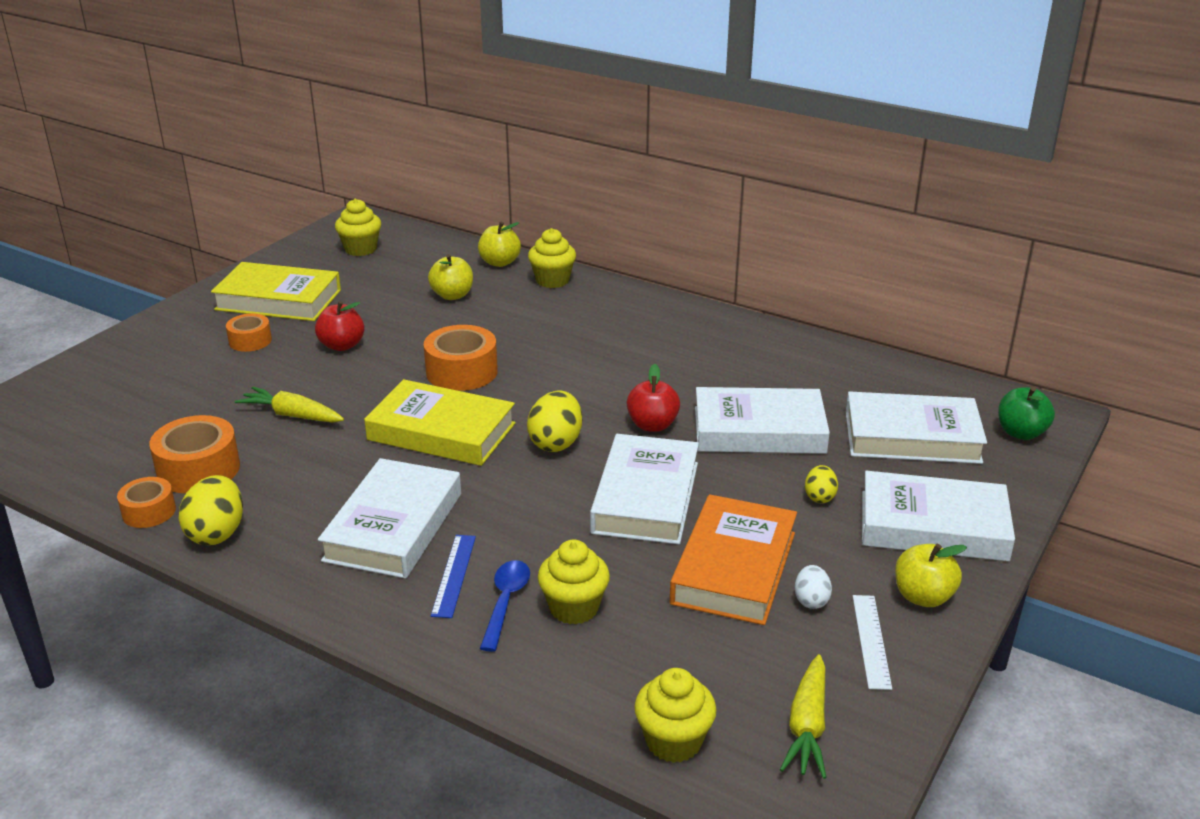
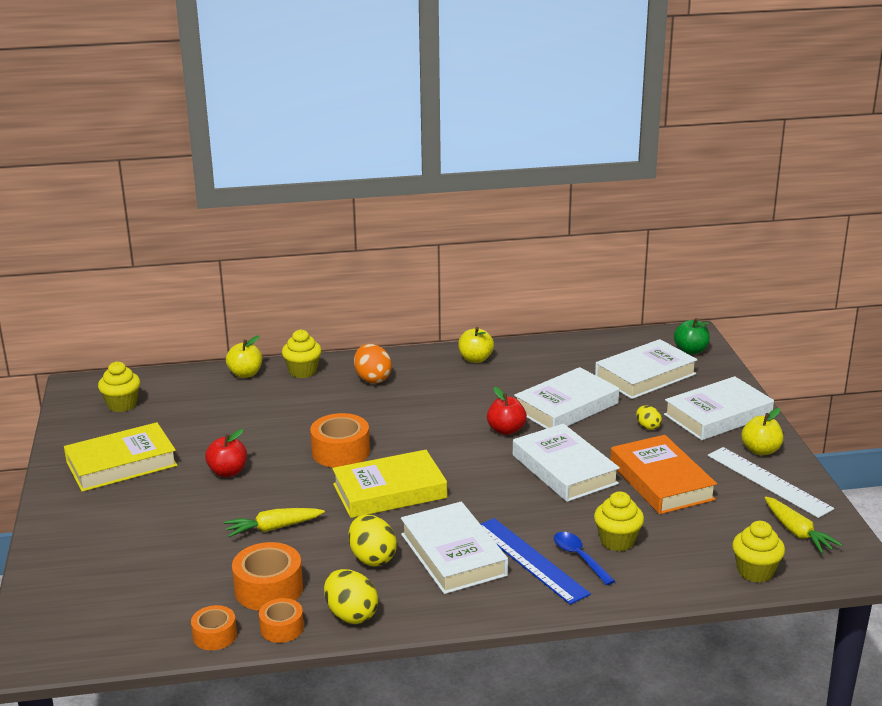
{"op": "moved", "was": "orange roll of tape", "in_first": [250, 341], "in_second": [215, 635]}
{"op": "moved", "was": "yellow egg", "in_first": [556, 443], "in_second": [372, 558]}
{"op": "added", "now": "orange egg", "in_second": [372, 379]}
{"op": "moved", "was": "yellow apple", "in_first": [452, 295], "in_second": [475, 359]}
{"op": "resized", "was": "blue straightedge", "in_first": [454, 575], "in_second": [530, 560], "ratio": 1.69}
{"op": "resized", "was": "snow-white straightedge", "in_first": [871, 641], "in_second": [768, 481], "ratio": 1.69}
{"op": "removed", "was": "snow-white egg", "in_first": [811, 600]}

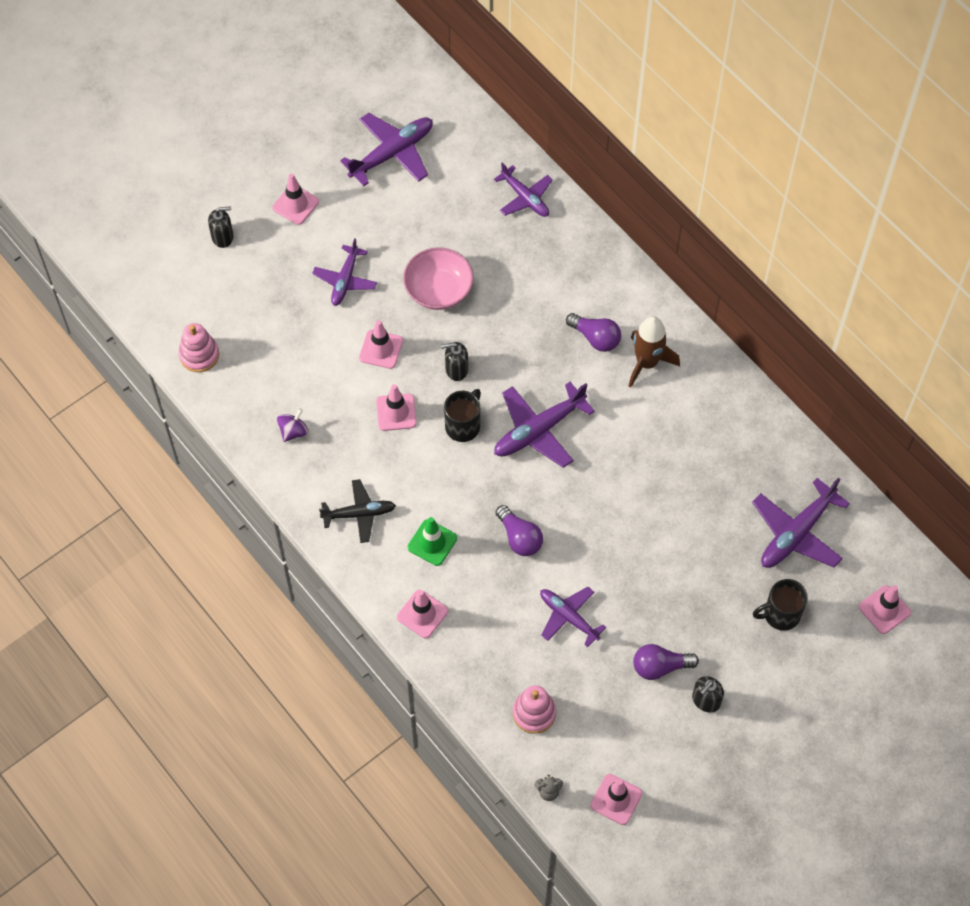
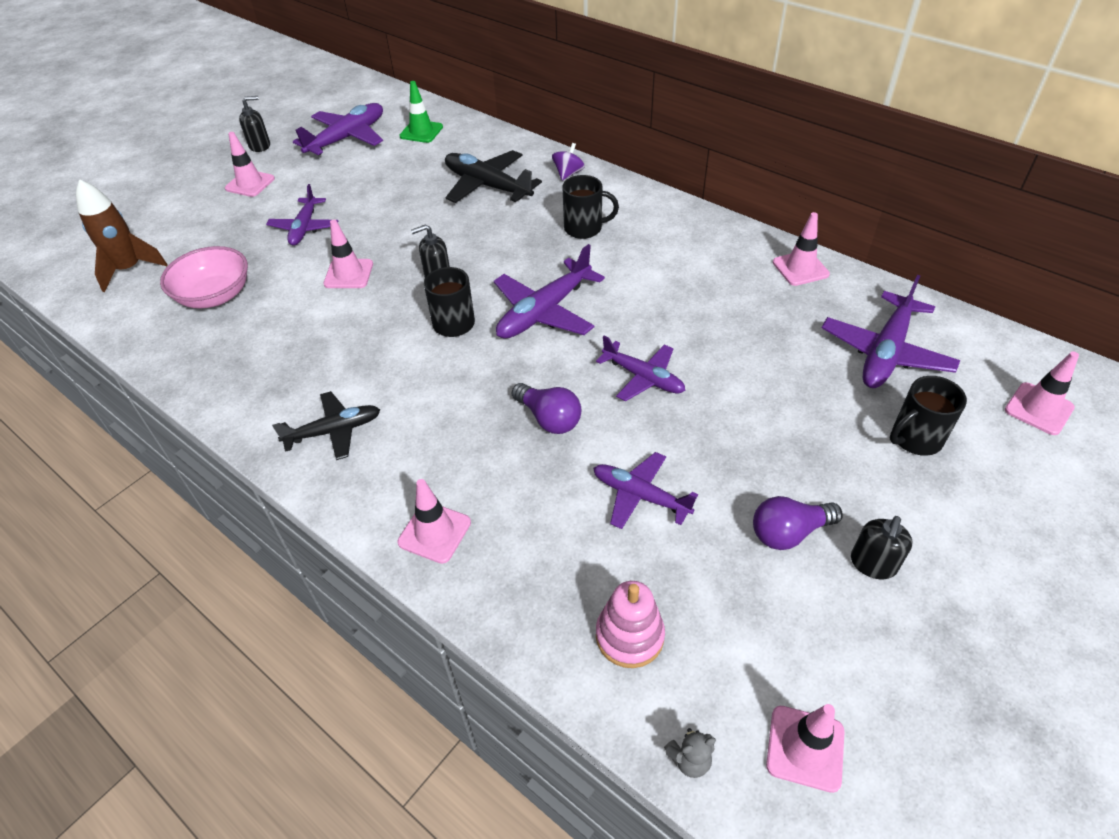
{"op": "moved", "was": "dark brown rocket", "in_first": [647, 363], "in_second": [129, 269]}
{"op": "moved", "was": "rose-pink deep dish", "in_first": [438, 290], "in_second": [215, 296]}
{"op": "moved", "was": "black pump bottle", "in_first": [223, 237], "in_second": [260, 146]}
{"op": "moved", "was": "leaf-green safety cone", "in_first": [432, 543], "in_second": [421, 132]}
{"op": "added", "now": "black toy plane", "in_second": [488, 186]}
{"op": "moved", "was": "royal purple spinning top", "in_first": [293, 431], "in_second": [568, 174]}
{"op": "replaced", "was": "royal purple bulb", "now": "black tea mug", "in_first": [595, 338], "in_second": [584, 228]}
{"op": "moved", "was": "royal purple toy plane", "in_first": [525, 197], "in_second": [643, 377]}
{"op": "moved", "was": "rose-pink safety cone", "in_first": [396, 412], "in_second": [800, 268]}
{"op": "removed", "was": "rose-pink stacking rings", "in_first": [199, 355]}

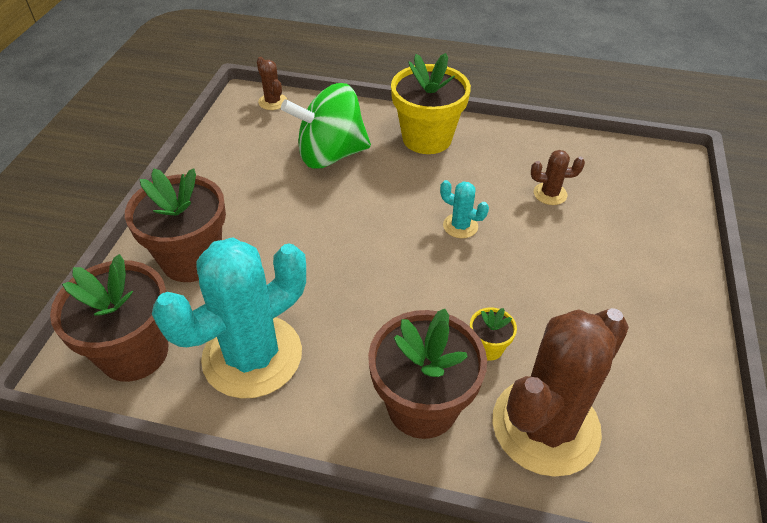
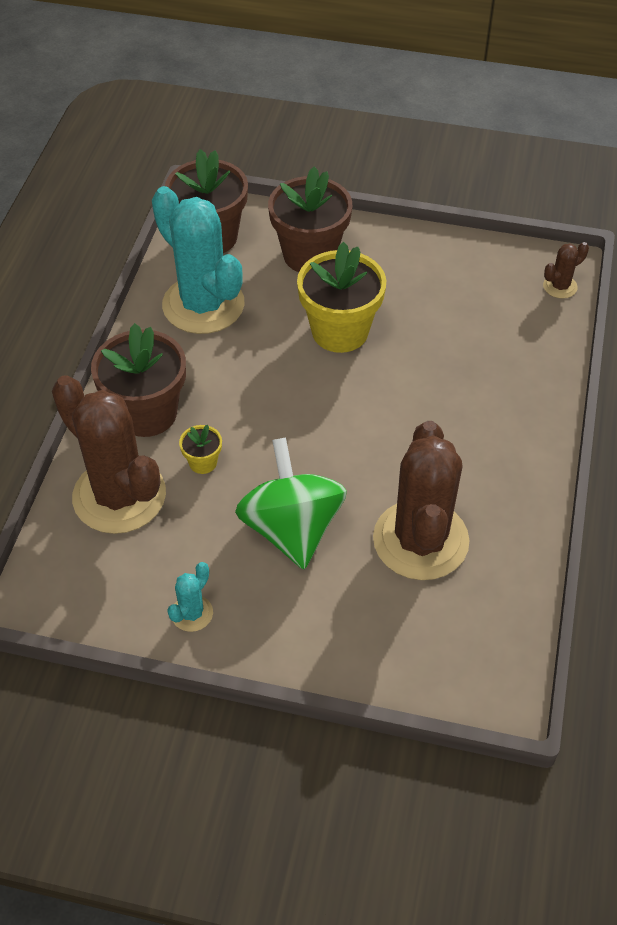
{"op": "moved", "was": "aqua saguaro cactus", "in_first": [460, 226], "in_second": [192, 613]}
{"op": "moved", "was": "leaf-green spinning top", "in_first": [330, 155], "in_second": [292, 528]}
{"op": "moved", "was": "yellow potted plant", "in_first": [427, 138], "in_second": [340, 331]}
{"op": "resized", "was": "dark brown saguaro cactus", "in_first": [550, 194], "in_second": [420, 540], "ratio": 2.38}

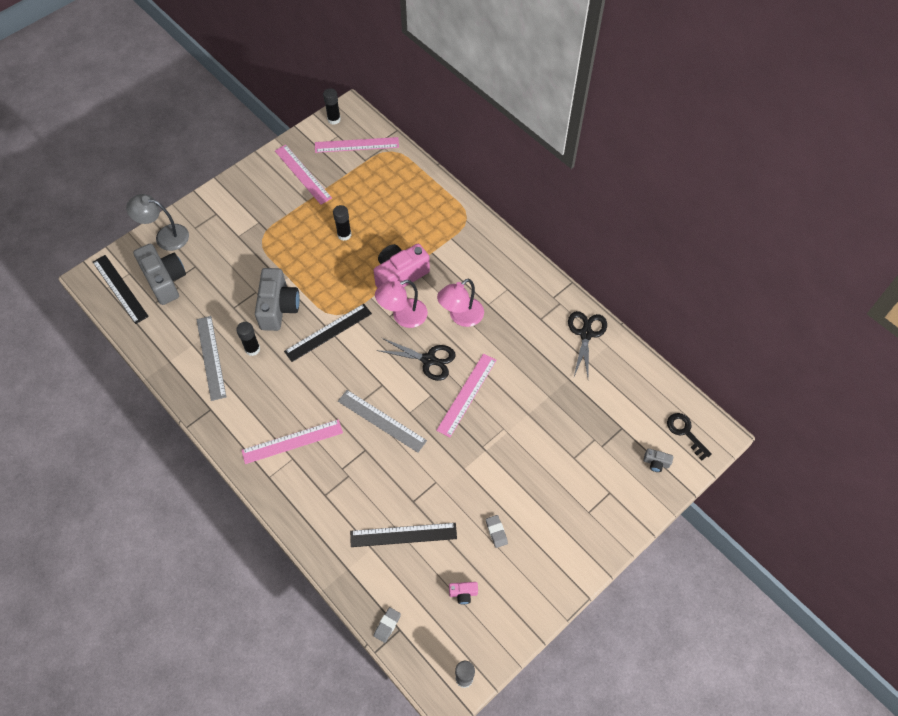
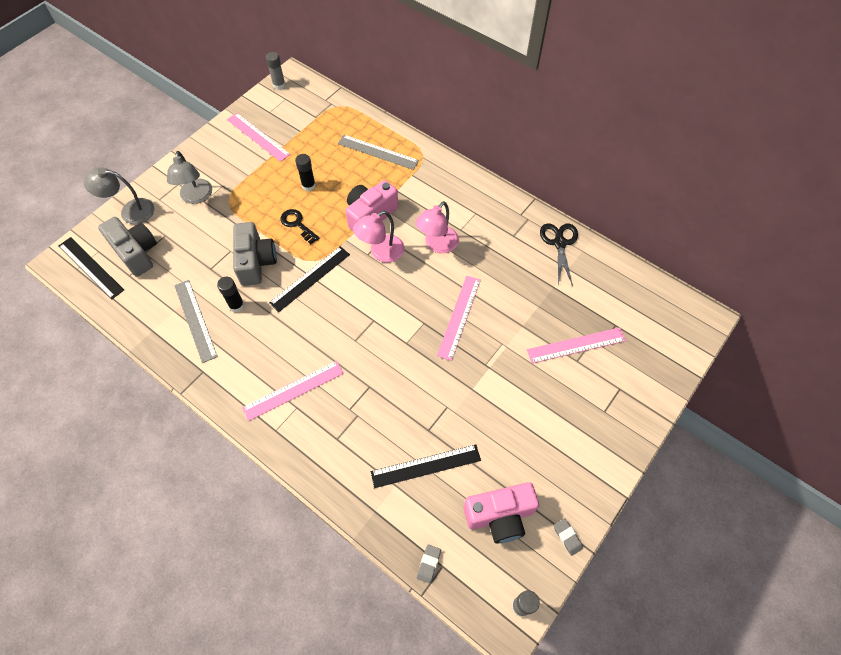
{"op": "added", "now": "ash-grey reading lamp", "in_second": [196, 197]}
{"op": "recoloured", "was": "black glue", "now": "ash-grey glue", "in_first": [334, 119], "in_second": [279, 85]}
{"op": "moved", "was": "black latchkey", "in_first": [685, 432], "in_second": [297, 224]}
{"op": "moved", "was": "ash-grey straightedge", "in_first": [381, 421], "in_second": [378, 152]}
{"op": "resized", "was": "rose-pink photo camera", "in_first": [463, 593], "in_second": [500, 516], "ratio": 2.3}
{"op": "moved", "was": "rose-pink straightedge", "in_first": [356, 145], "in_second": [576, 345]}
{"op": "moved", "was": "ash-grey gum eraser", "in_first": [496, 532], "in_second": [567, 537]}
{"op": "removed", "was": "black pair of scissors", "in_first": [428, 360]}
{"op": "removed", "was": "ash-grey photo camera", "in_first": [656, 463]}

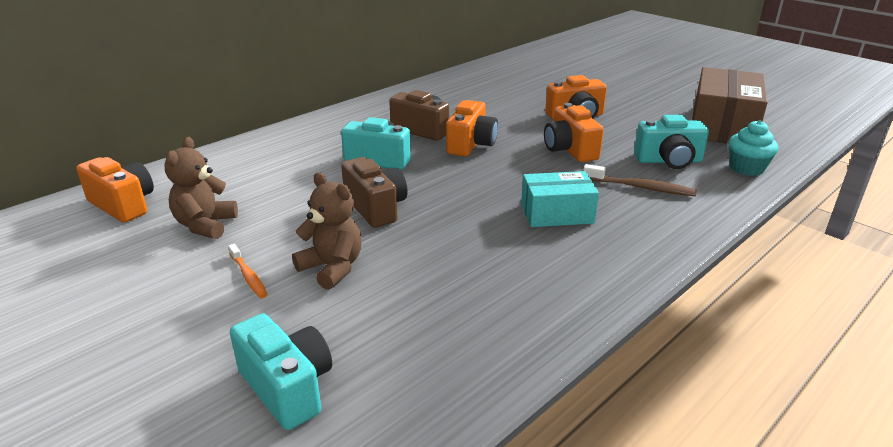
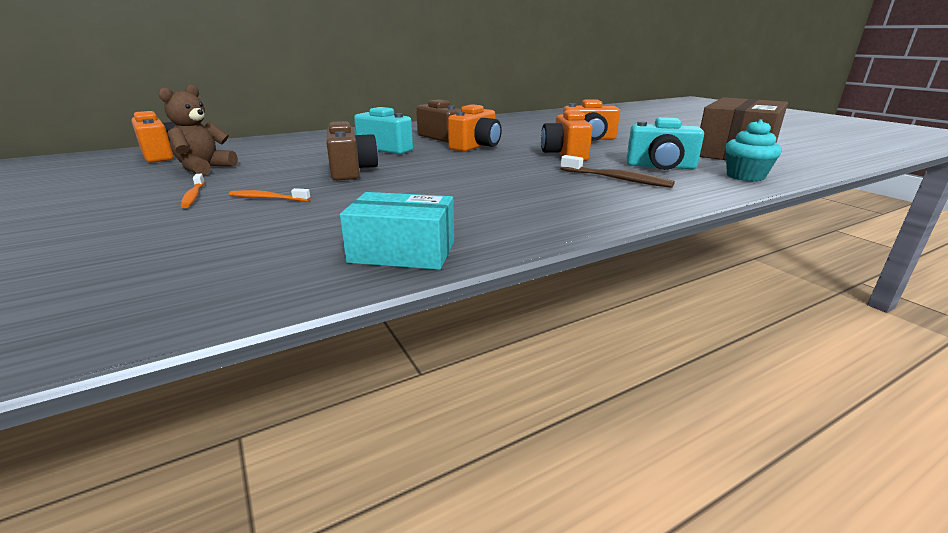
{"op": "replaced", "was": "dark brown stuffed bear", "now": "orange dental brush", "in_first": [332, 268], "in_second": [267, 198]}
{"op": "moved", "was": "aqua parcel", "in_first": [557, 213], "in_second": [402, 252]}
{"op": "removed", "was": "aqua photo camera", "in_first": [287, 387]}

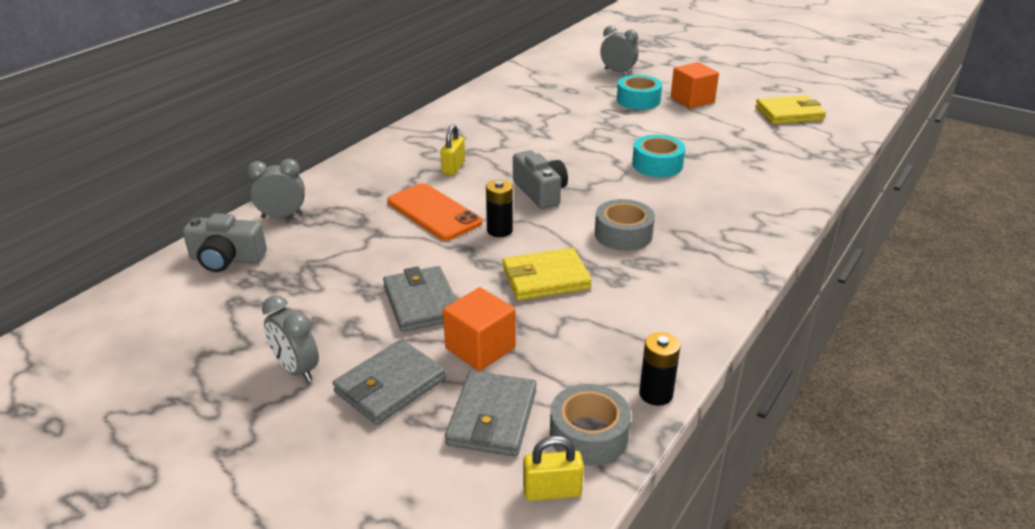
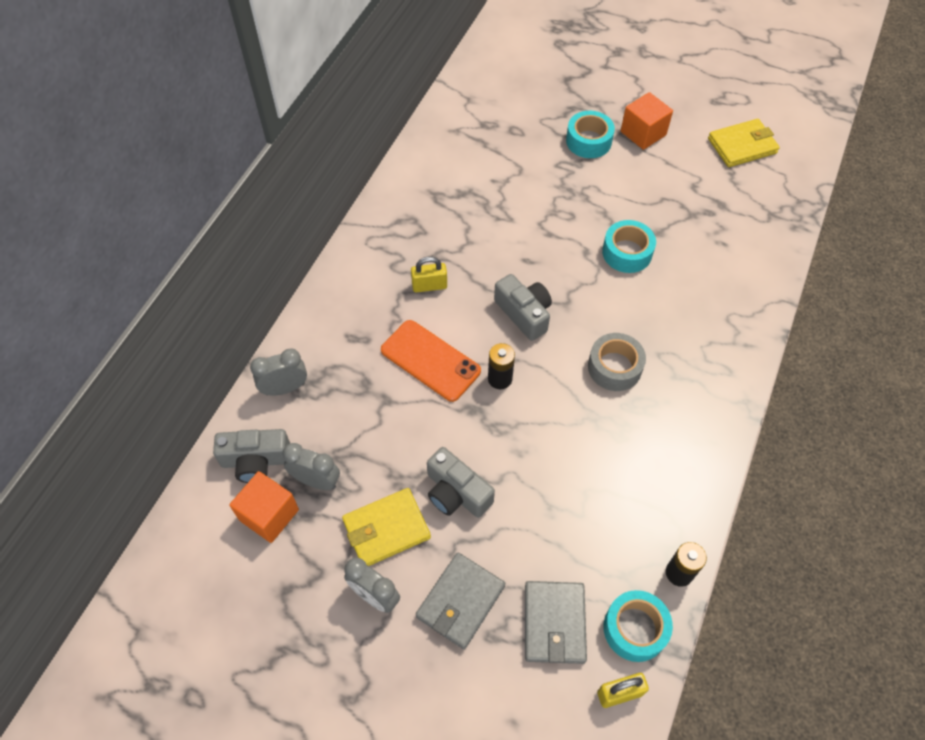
{"op": "moved", "was": "orange solid cube", "in_first": [480, 348], "in_second": [269, 515]}
{"op": "moved", "was": "ash-grey bedside clock", "in_first": [617, 72], "in_second": [316, 481]}
{"op": "moved", "was": "yellow card wallet", "in_first": [545, 278], "in_second": [386, 529]}
{"op": "turned", "was": "yellow small lock", "in_first": [453, 167], "in_second": [429, 286], "clockwise": 75}
{"op": "replaced", "was": "ash-grey card wallet", "now": "ash-grey photo camera", "in_first": [421, 303], "in_second": [456, 493]}
{"op": "recoloured", "was": "ash-grey roll of tape", "now": "aqua roll of tape", "in_first": [588, 435], "in_second": [635, 629]}

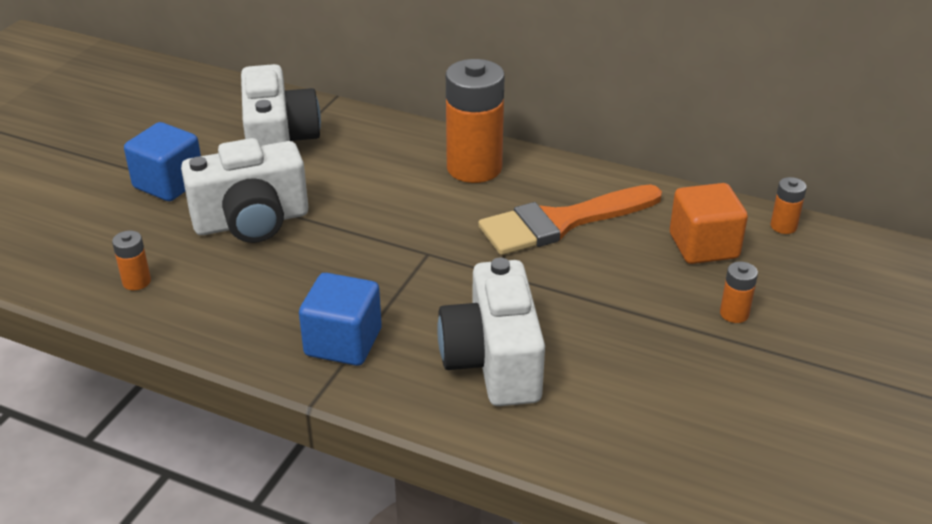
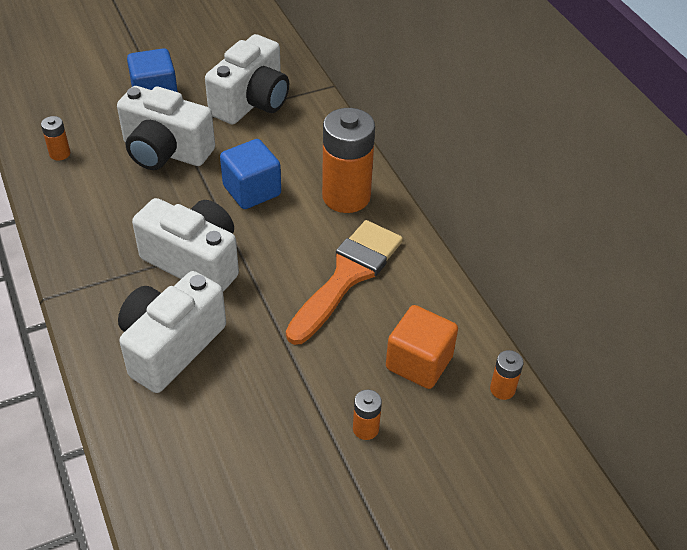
{"op": "added", "now": "snow-white photo camera", "in_second": [195, 261]}
{"op": "moved", "was": "blue solid cube", "in_first": [343, 342], "in_second": [252, 190]}
{"op": "turned", "was": "orange paint brush", "in_first": [562, 222], "in_second": [347, 276], "clockwise": 105}

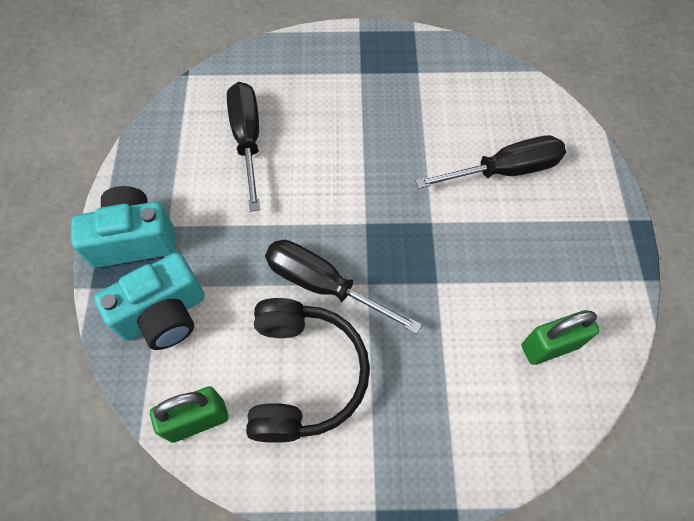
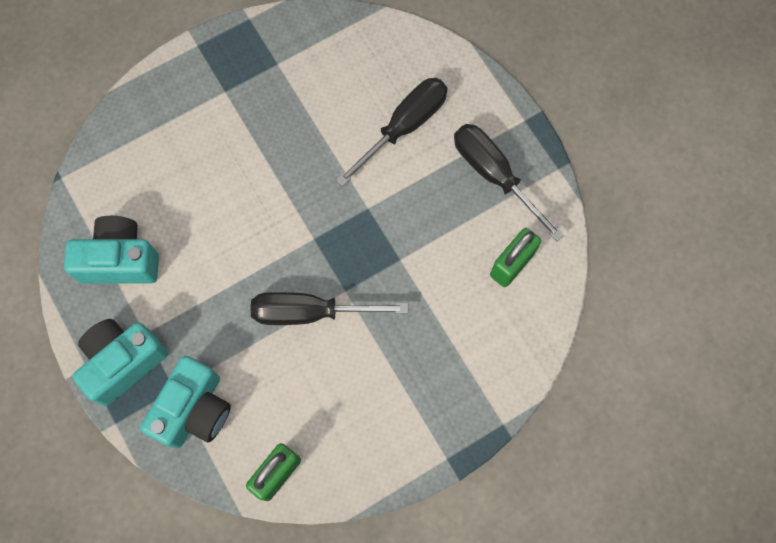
{"op": "added", "now": "aqua photo camera", "in_second": [120, 260]}
{"op": "moved", "was": "black hand screwdriver", "in_first": [247, 140], "in_second": [494, 175]}
{"op": "removed", "was": "black headset", "in_first": [304, 375]}

